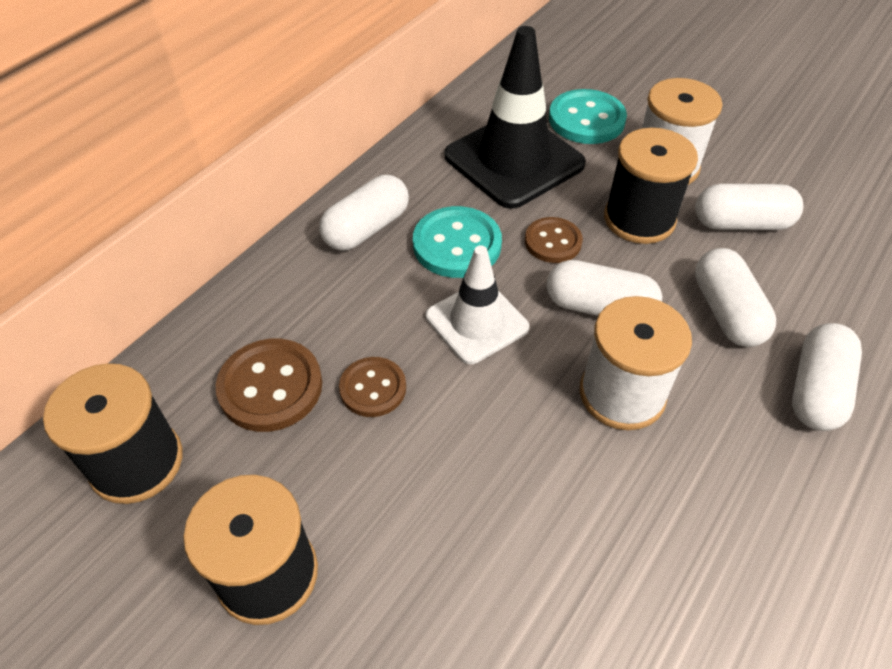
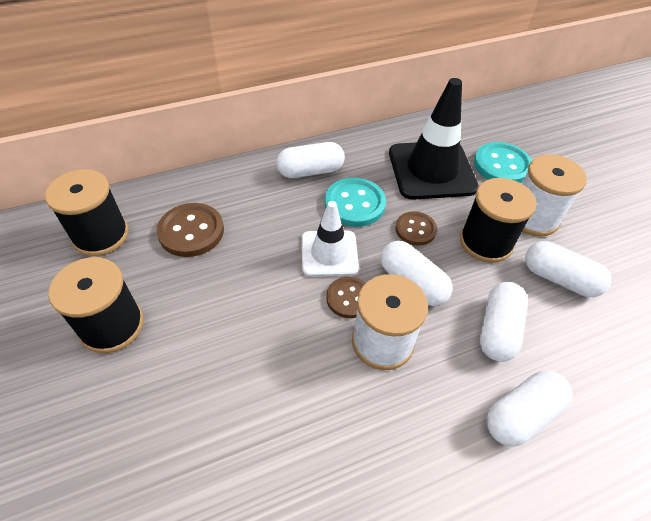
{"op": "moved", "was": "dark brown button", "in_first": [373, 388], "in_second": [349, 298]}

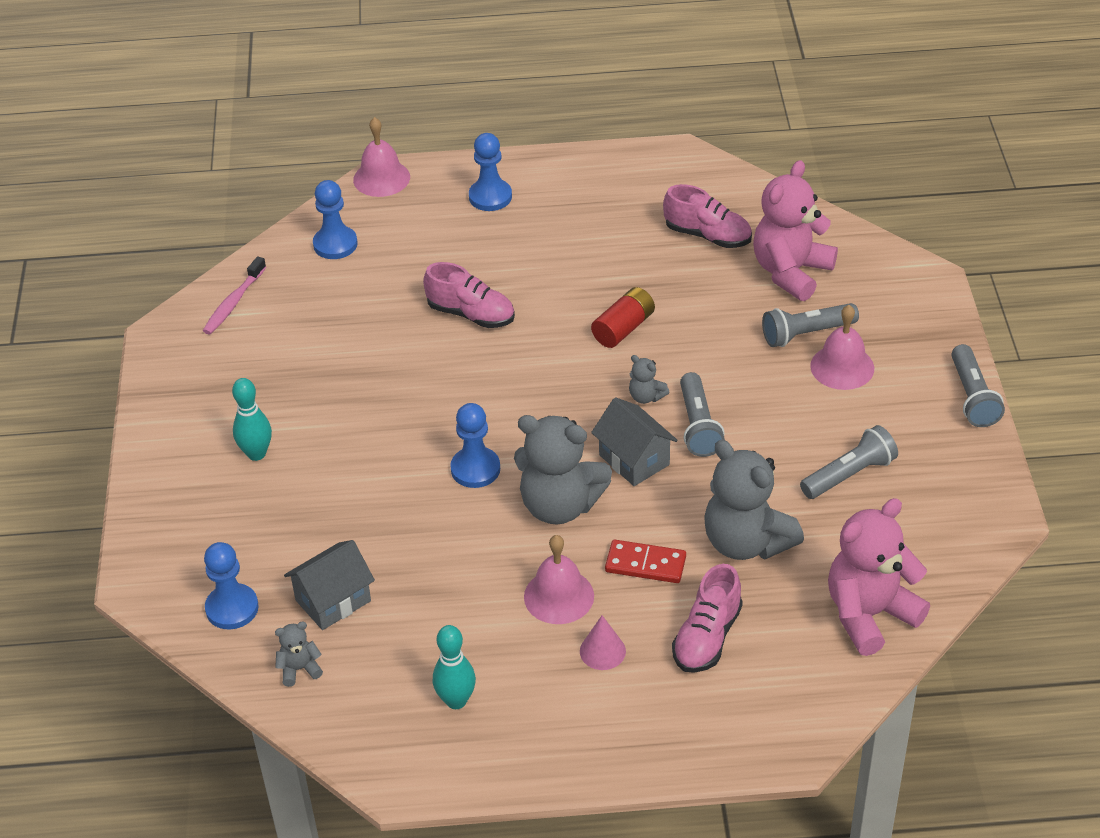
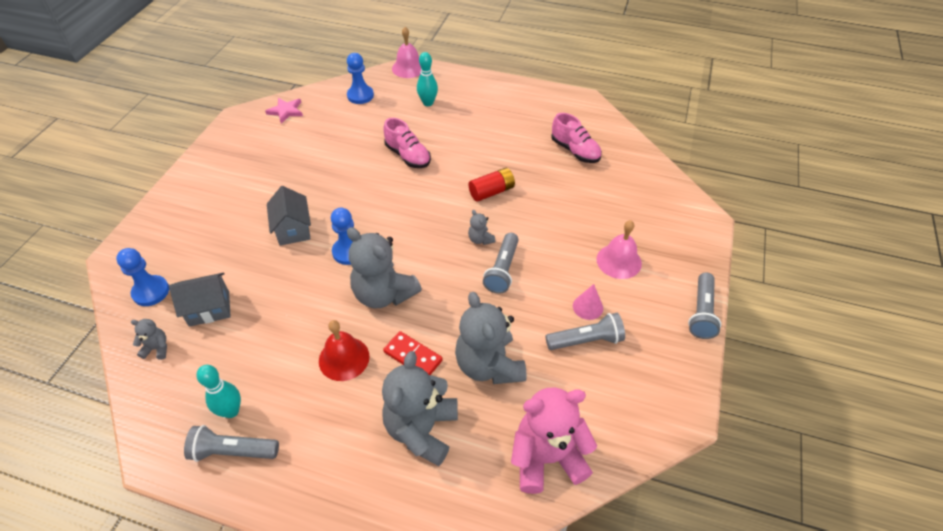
{"op": "moved", "was": "ash-grey torch", "in_first": [806, 334], "in_second": [233, 451]}
{"op": "replaced", "was": "rose-pink dental brush", "now": "rose-pink five-pointed star", "in_first": [233, 303], "in_second": [286, 111]}
{"op": "moved", "was": "ash-grey house", "in_first": [634, 460], "in_second": [293, 229]}
{"op": "recoloured", "was": "rose-pink hand bell", "now": "crimson hand bell", "in_first": [559, 596], "in_second": [344, 358]}
{"op": "replaced", "was": "rose-pink shoe", "now": "ash-grey stuffed bear", "in_first": [707, 637], "in_second": [421, 429]}
{"op": "moved", "was": "aqua tenpin", "in_first": [256, 453], "in_second": [428, 103]}
{"op": "moved", "was": "rose-pink cone", "in_first": [602, 651], "in_second": [588, 307]}
{"op": "removed", "was": "blue pawn", "in_first": [490, 197]}
{"op": "removed", "was": "rose-pink stuffed bear", "in_first": [791, 272]}

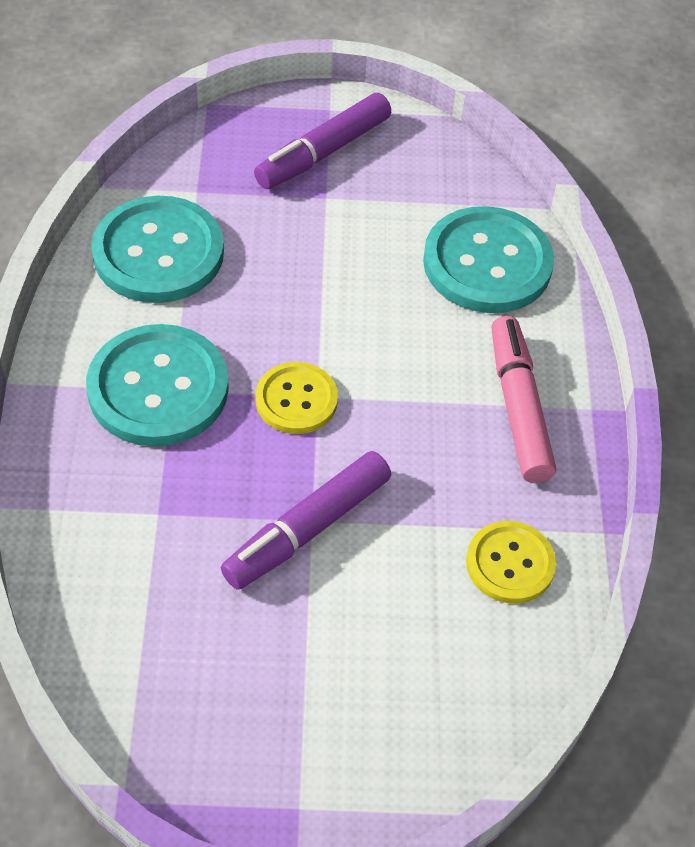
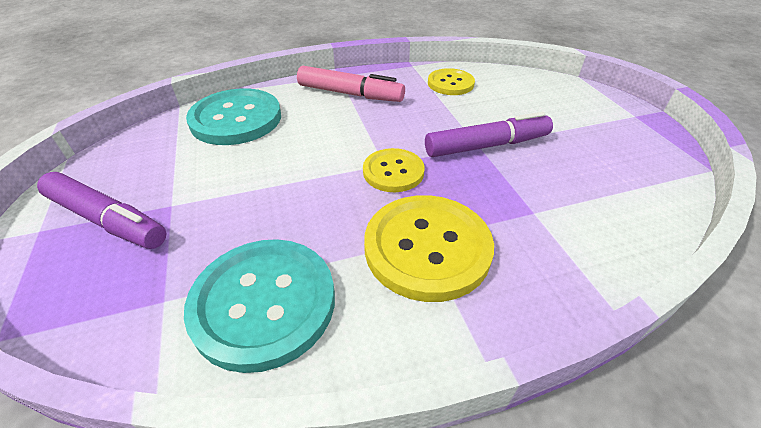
{"op": "turned", "was": "rose-pink felt pen", "in_first": [518, 407], "in_second": [350, 94], "clockwise": -135}
{"op": "recoloured", "was": "aqua button", "now": "yellow button", "in_first": [158, 388], "in_second": [427, 248]}
{"op": "turned", "was": "royal purple felt pen", "in_first": [307, 529], "in_second": [487, 145], "clockwise": -45}

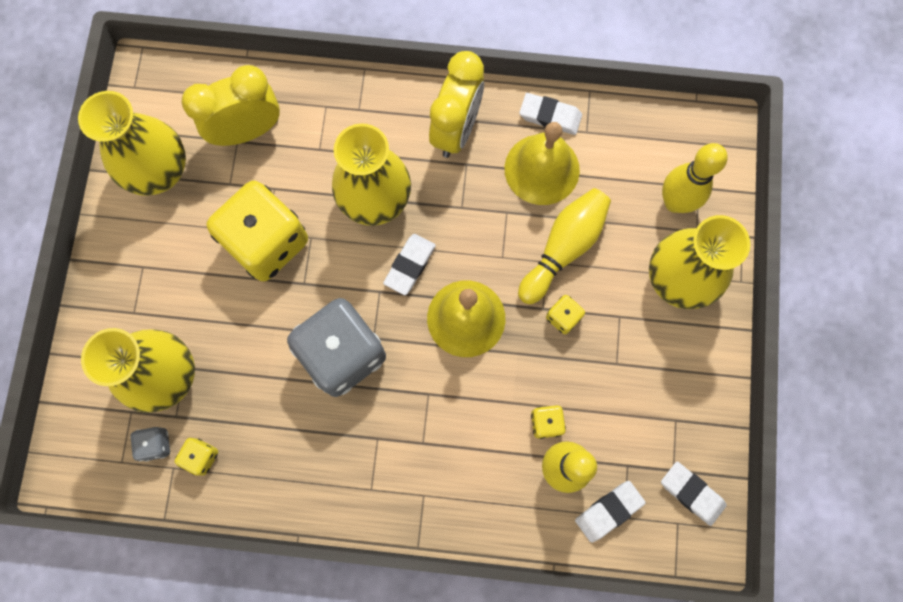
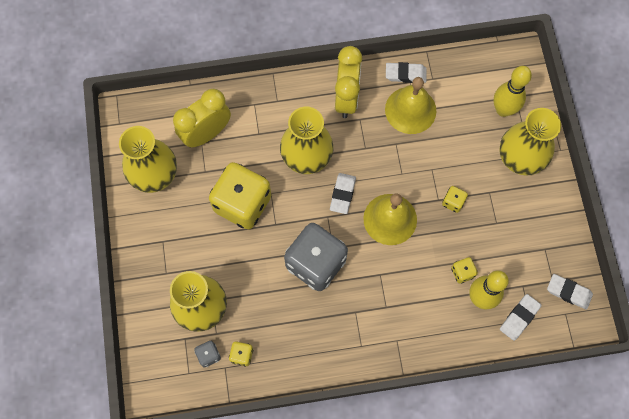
{"op": "removed", "was": "yellow tenpin", "in_first": [563, 248]}

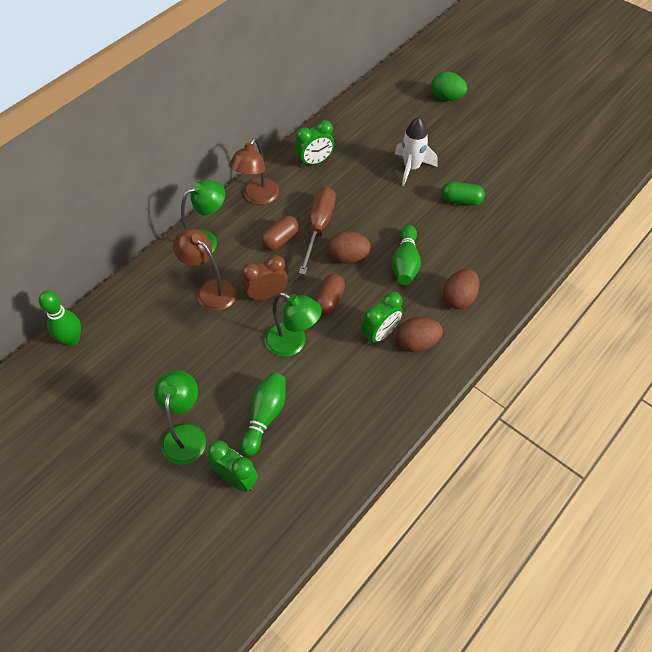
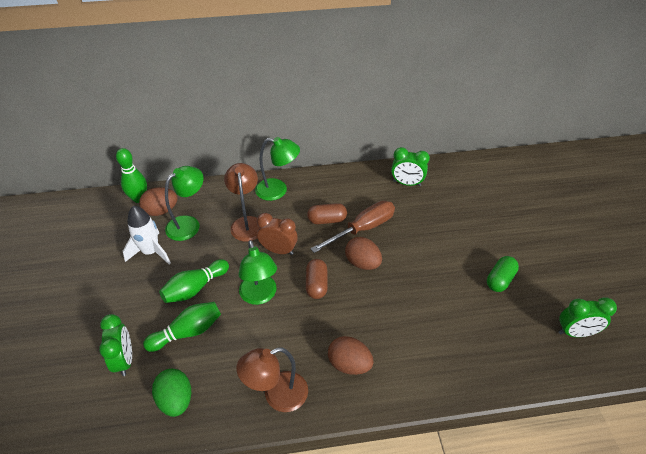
{"op": "moved", "was": "snow-white rocket", "in_first": [411, 168], "in_second": [151, 252]}
{"op": "moved", "was": "dark brown egg", "in_first": [459, 298], "in_second": [161, 211]}
{"op": "moved", "was": "leaf-green egg", "in_first": [446, 97], "in_second": [176, 400]}
{"op": "moved", "was": "leaf-green tenpin", "in_first": [405, 263], "in_second": [195, 288]}
{"op": "moved", "was": "leaf-green reading lamp", "in_first": [185, 434], "in_second": [189, 224]}
{"op": "moved", "was": "dark brown reading lamp", "in_first": [257, 197], "in_second": [277, 395]}
{"op": "turned", "was": "dark brown pill", "in_first": [329, 301], "in_second": [316, 284], "clockwise": -60}
{"op": "turned", "was": "leaf-green pill", "in_first": [461, 200], "in_second": [500, 280], "clockwise": 75}
{"op": "moved", "was": "leaf-green bedside clock", "in_first": [380, 334], "in_second": [575, 332]}

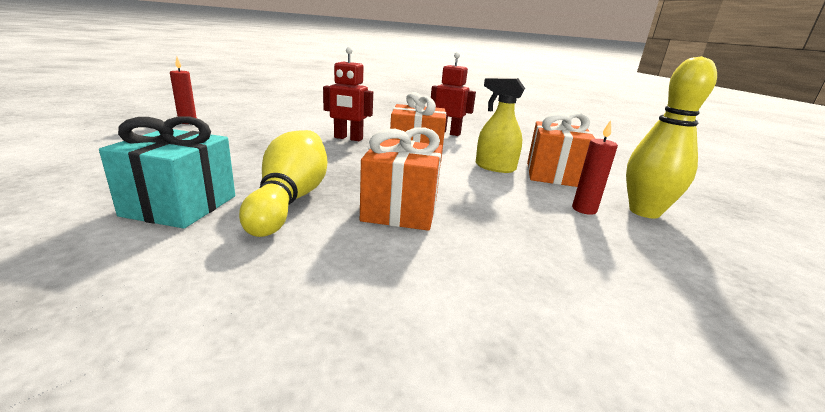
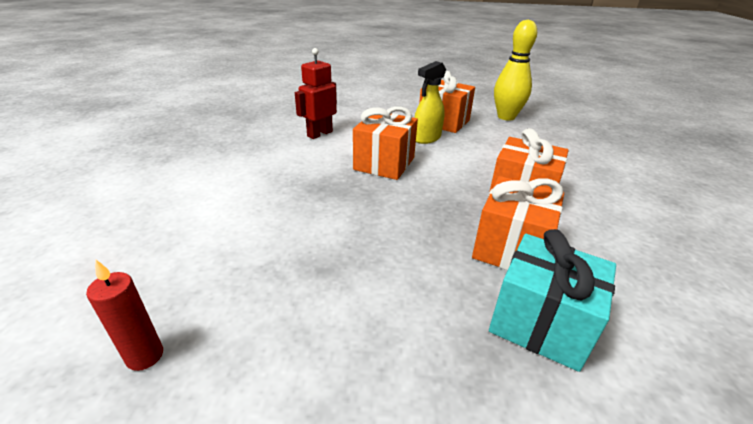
{"op": "replaced", "was": "yellow tenpin", "now": "orange present", "in_first": [290, 199], "in_second": [511, 248]}
{"op": "removed", "was": "crimson robot figure", "in_first": [348, 138]}
{"op": "removed", "was": "crimson wax candle", "in_first": [584, 209]}

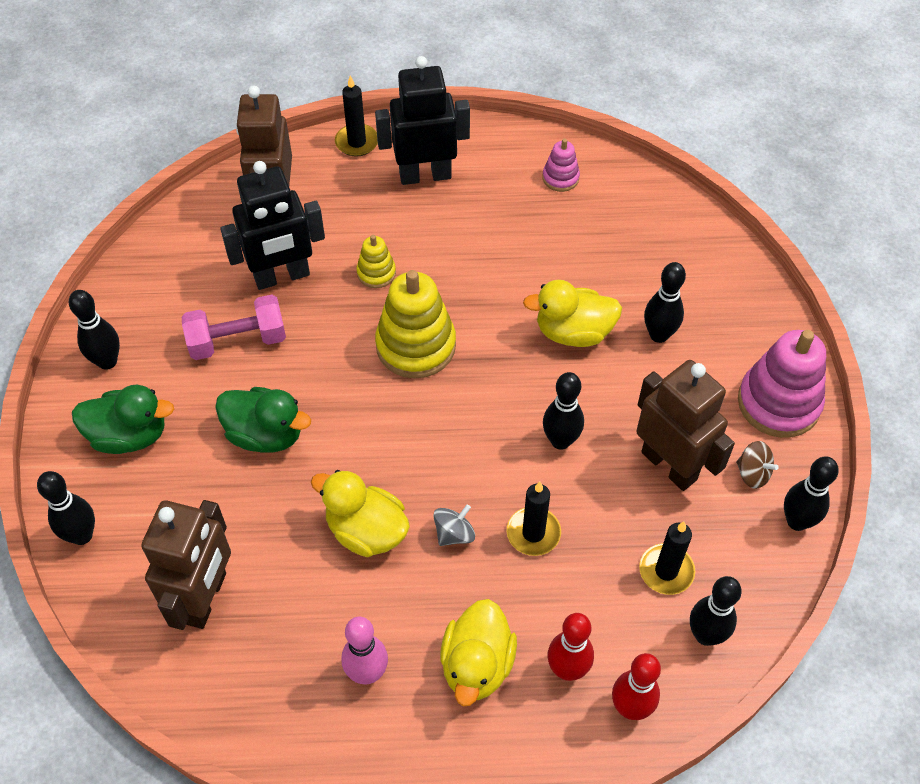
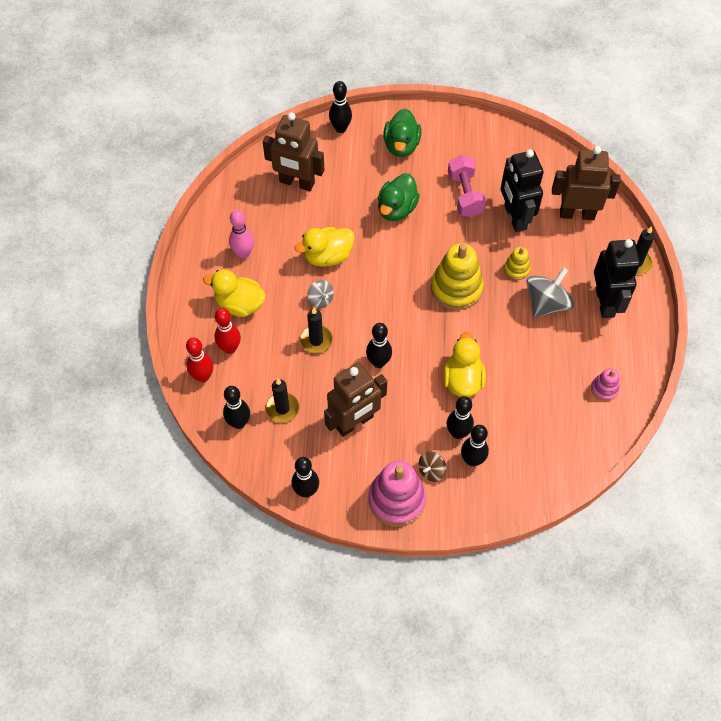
{"op": "turned", "was": "yellow toy duck", "in_first": [366, 531], "in_second": [327, 256], "clockwise": -150}
{"op": "moved", "was": "dark brown spinning top", "in_first": [752, 473], "in_second": [431, 471]}
{"op": "moved", "was": "black tenpin", "in_first": [107, 361], "in_second": [472, 460]}
{"op": "added", "now": "ash-grey spinning top", "in_second": [546, 303]}

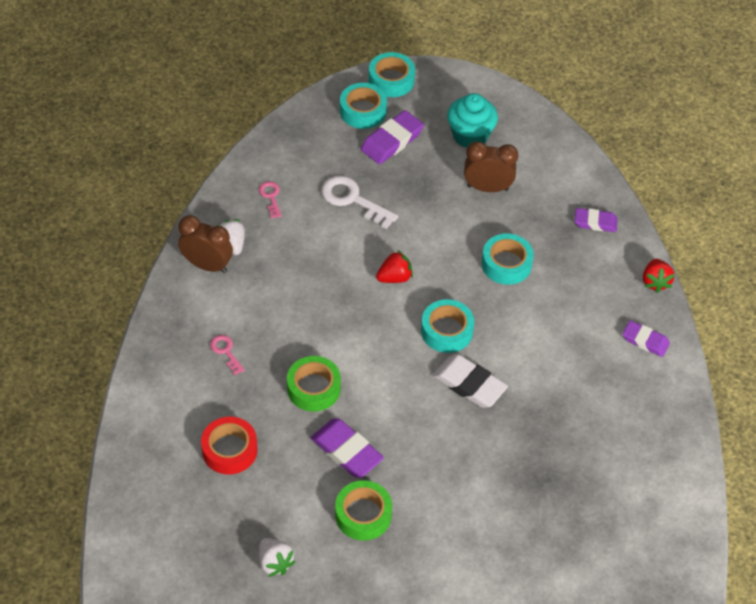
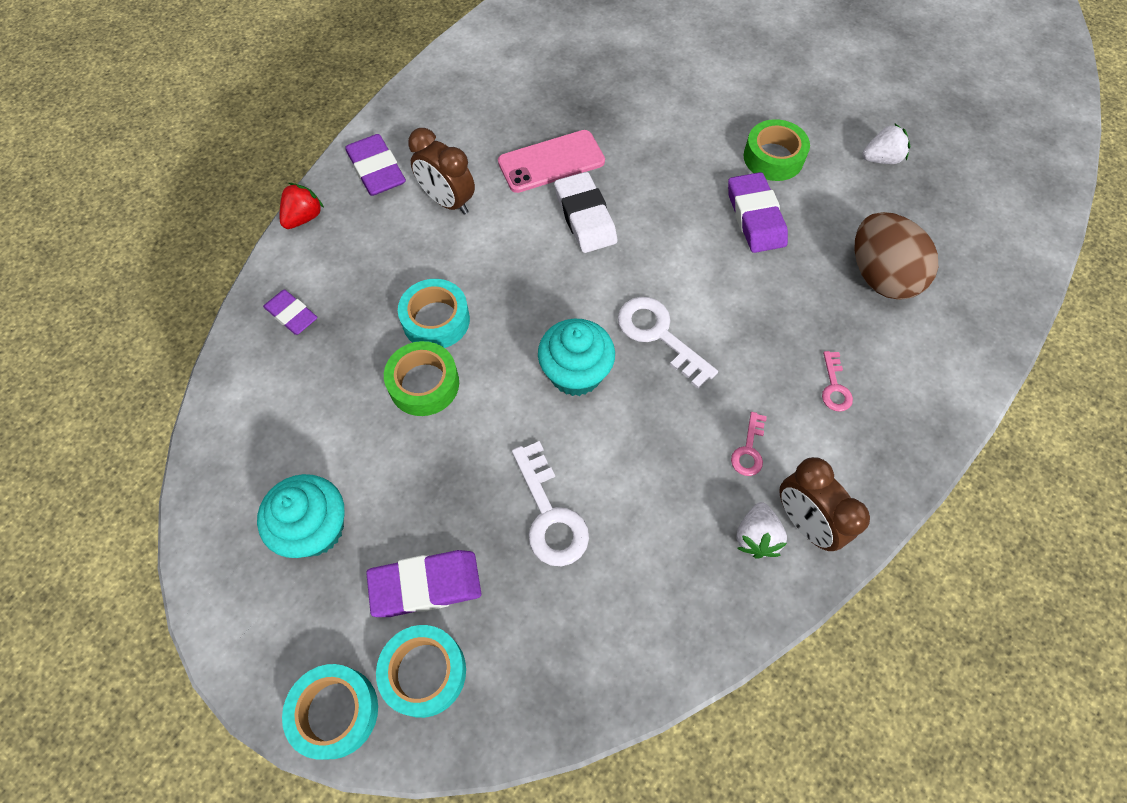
{"op": "resized", "was": "royal purple gum eraser", "in_first": [645, 341], "in_second": [376, 170], "ratio": 1.53}
{"op": "moved", "was": "leaf-green roll of tape", "in_first": [313, 388], "in_second": [424, 384]}
{"op": "moved", "was": "dark brown bedside clock", "in_first": [487, 188], "in_second": [447, 201]}
{"op": "added", "now": "rose-pink smartphone", "in_second": [551, 162]}
{"op": "replaced", "was": "crimson berry", "now": "aqua cupcake", "in_first": [394, 277], "in_second": [575, 373]}
{"op": "added", "now": "snow-white latchkey", "in_second": [659, 335]}
{"op": "moved", "was": "rose-pink latchkey", "in_first": [271, 197], "in_second": [749, 449]}
{"op": "replaced", "was": "crimson roll of tape", "now": "dark brown egg", "in_first": [229, 450], "in_second": [880, 276]}
{"op": "turned", "was": "snow-white berry", "in_first": [275, 562], "in_second": [881, 159], "clockwise": 75}
{"op": "removed", "was": "aqua roll of tape", "in_first": [446, 331]}

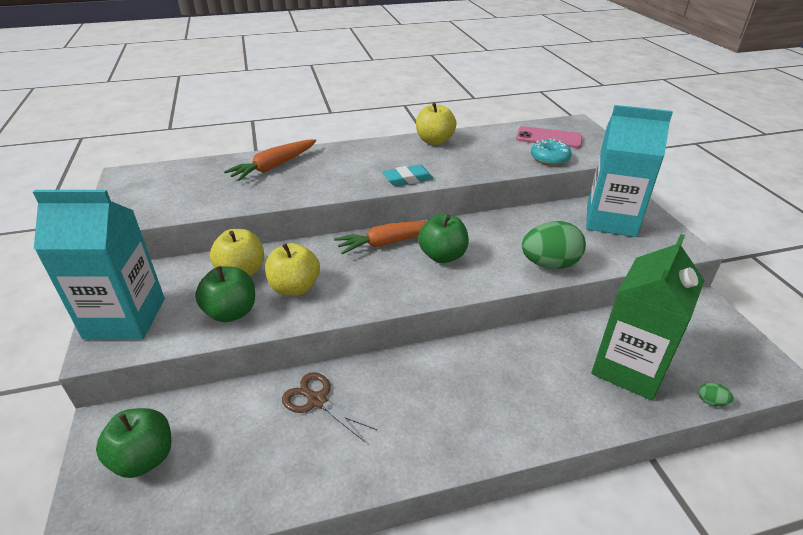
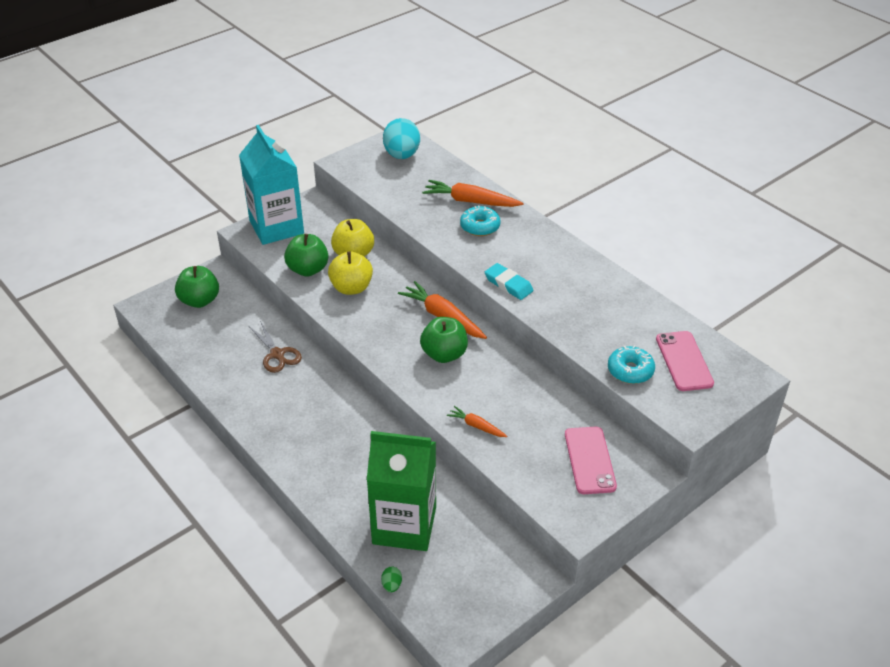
{"op": "turned", "was": "dark brown pair of scissors", "in_first": [317, 401], "in_second": [277, 354], "clockwise": 135}
{"op": "added", "now": "aqua egg", "in_second": [402, 155]}
{"op": "replaced", "was": "leaf-green egg", "now": "orange carrot", "in_first": [549, 264], "in_second": [476, 426]}
{"op": "added", "now": "aqua doughnut", "in_second": [480, 227]}
{"op": "replaced", "was": "aqua carton", "now": "rose-pink smartphone", "in_first": [611, 220], "in_second": [589, 460]}
{"op": "removed", "was": "yellow apple", "in_first": [434, 141]}

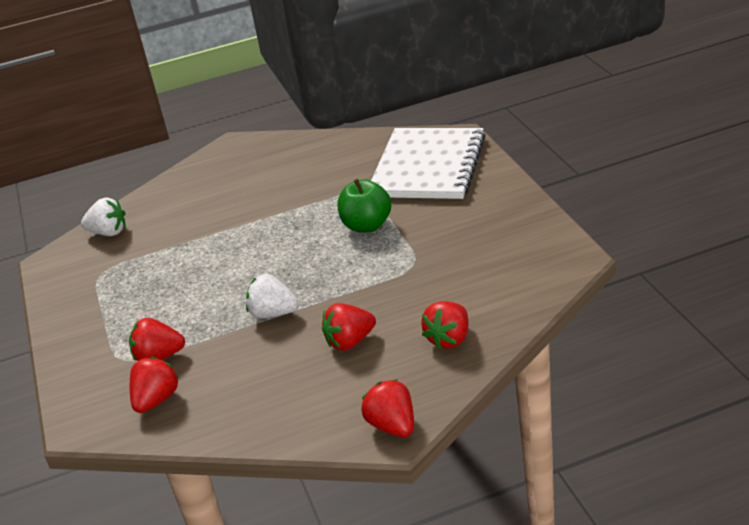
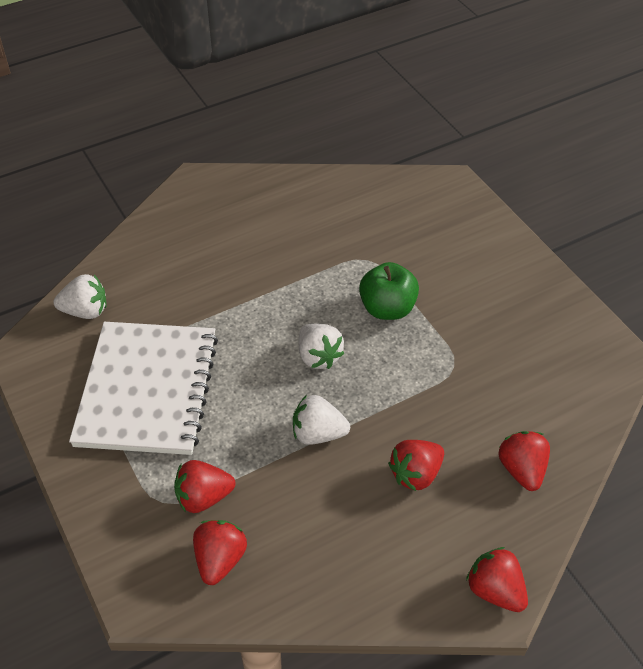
{"op": "moved", "was": "snow-white notebook", "in_first": [428, 167], "in_second": [148, 390]}
{"op": "added", "now": "snow-white berry", "in_second": [318, 357]}
{"op": "turned", "was": "crimson berry", "in_first": [449, 339], "in_second": [522, 470], "clockwise": 150}

